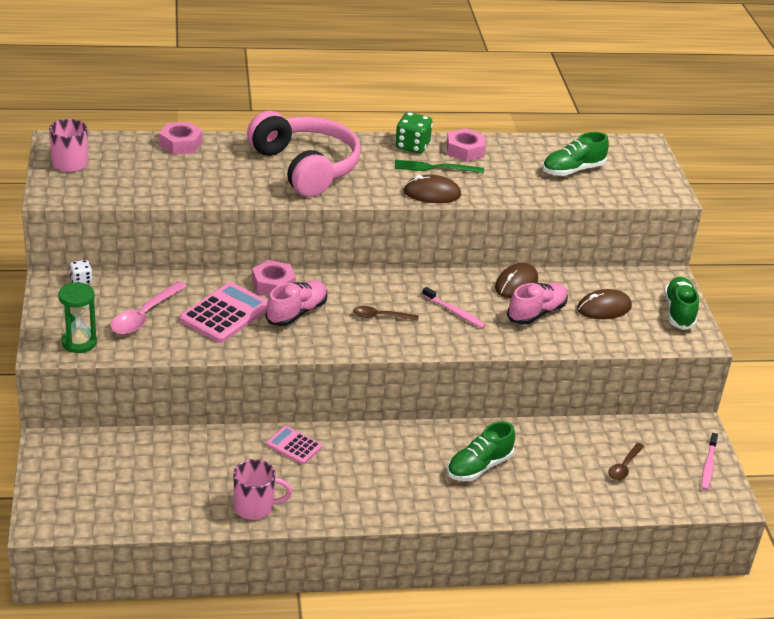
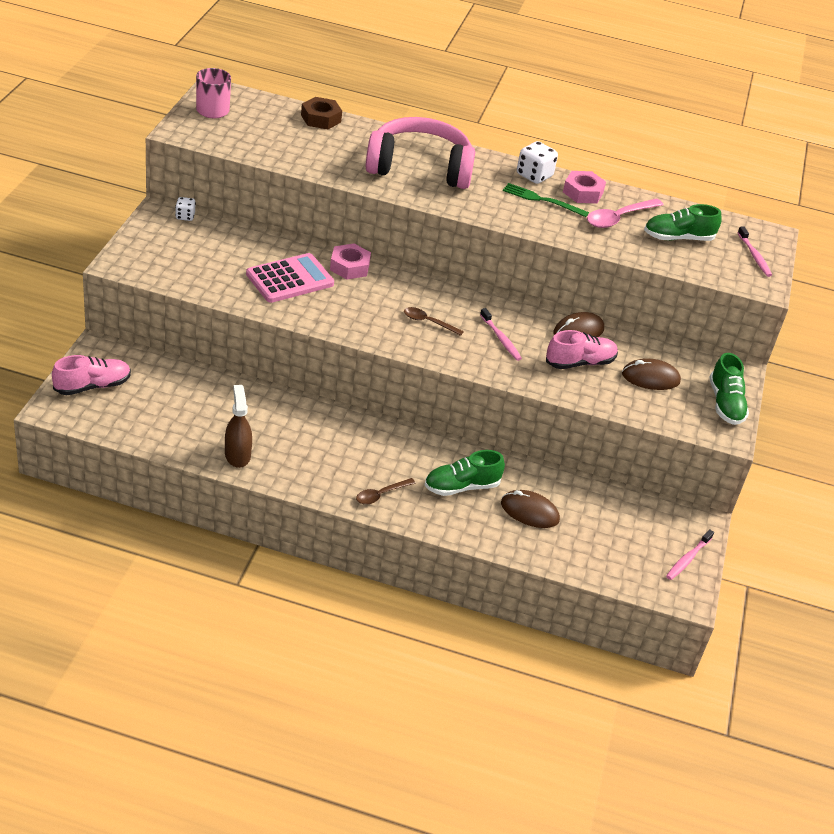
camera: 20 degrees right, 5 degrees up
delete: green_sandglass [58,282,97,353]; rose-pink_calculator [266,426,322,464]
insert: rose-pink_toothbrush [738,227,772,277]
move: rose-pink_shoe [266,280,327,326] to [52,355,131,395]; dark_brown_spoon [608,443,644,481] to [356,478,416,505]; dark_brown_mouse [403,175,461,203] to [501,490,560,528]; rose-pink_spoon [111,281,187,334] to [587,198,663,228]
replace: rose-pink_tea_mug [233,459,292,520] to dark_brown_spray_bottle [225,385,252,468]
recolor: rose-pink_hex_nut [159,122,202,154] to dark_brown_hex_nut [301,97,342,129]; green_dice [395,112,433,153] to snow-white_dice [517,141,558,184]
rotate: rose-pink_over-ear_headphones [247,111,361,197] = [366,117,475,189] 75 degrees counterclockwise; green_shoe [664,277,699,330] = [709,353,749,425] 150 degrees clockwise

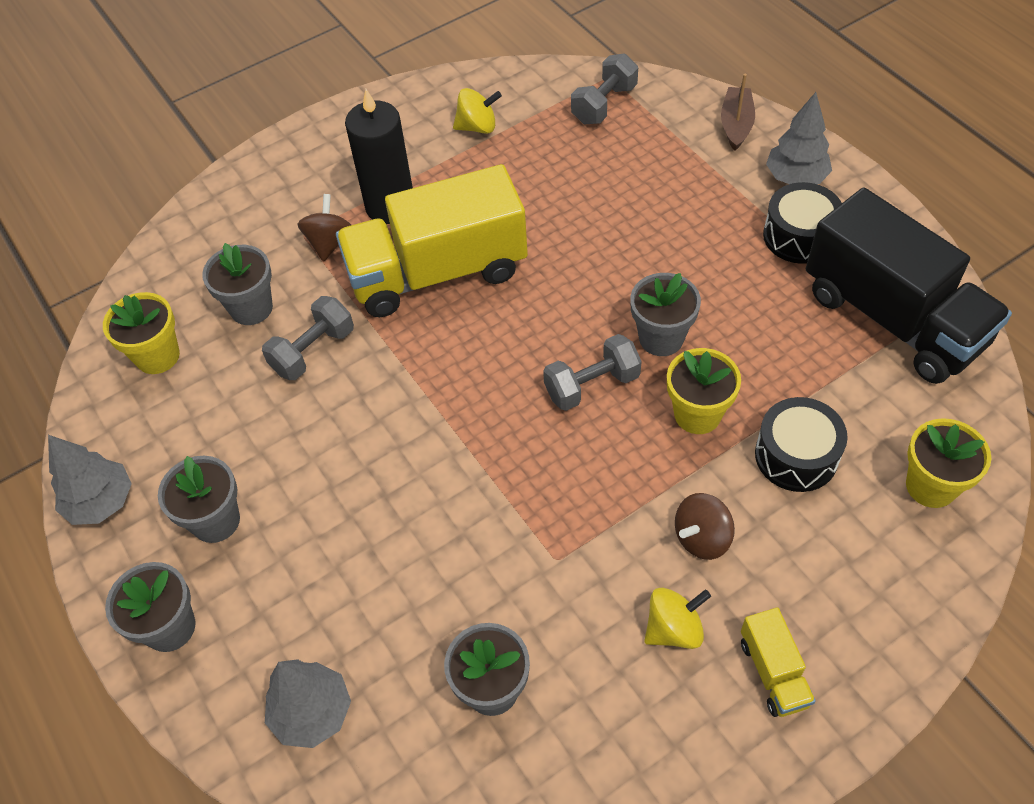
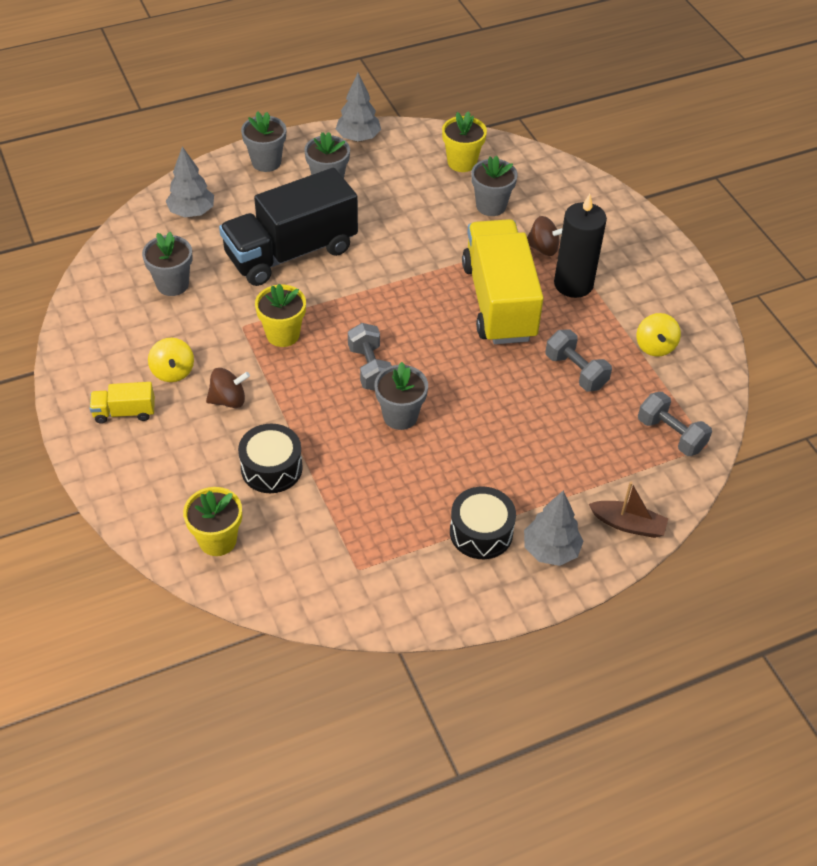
camera: 95 degrees right, 5 degrees down
move: ebony_truck [806,188,1012,384] to [219,168,358,286]; golden_flower_pot [667,348,741,434] to [255,284,306,347]; ash-grey_free_weight [262,296,354,380] to [545,329,612,391]
rotate: dark_brown_spinning_top [675,493,735,560] = [206,368,250,408] 105 degrees clockwise

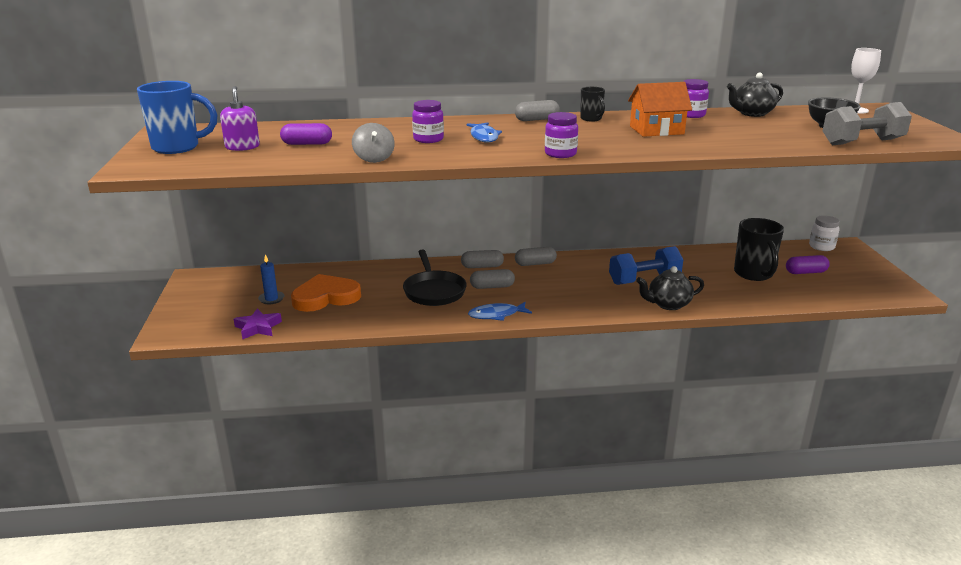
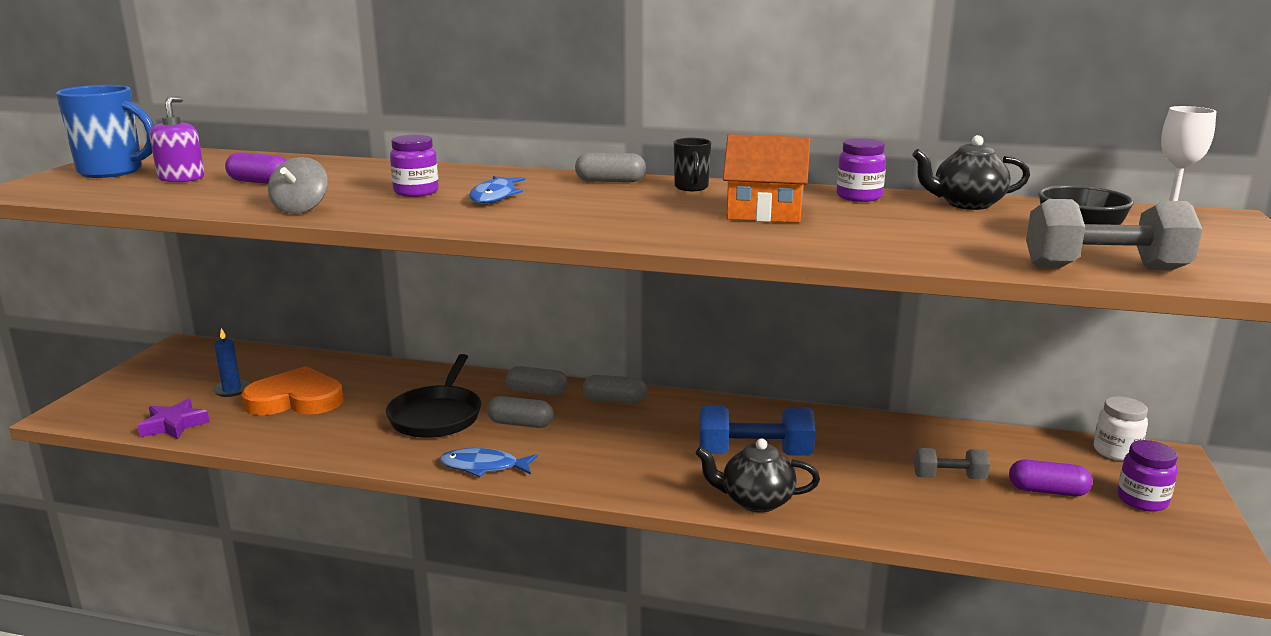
camera: 20 degrees right, 5 degrees down
move: royal_purple_jam_jar [545,112,578,158] to [1117,440,1178,512]
replace: ebony_tea_mug [734,218,784,281] to ash-grey_free_weight [914,448,990,479]

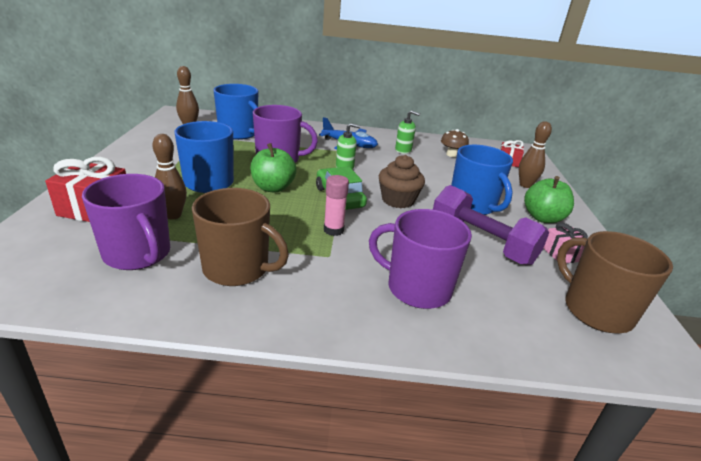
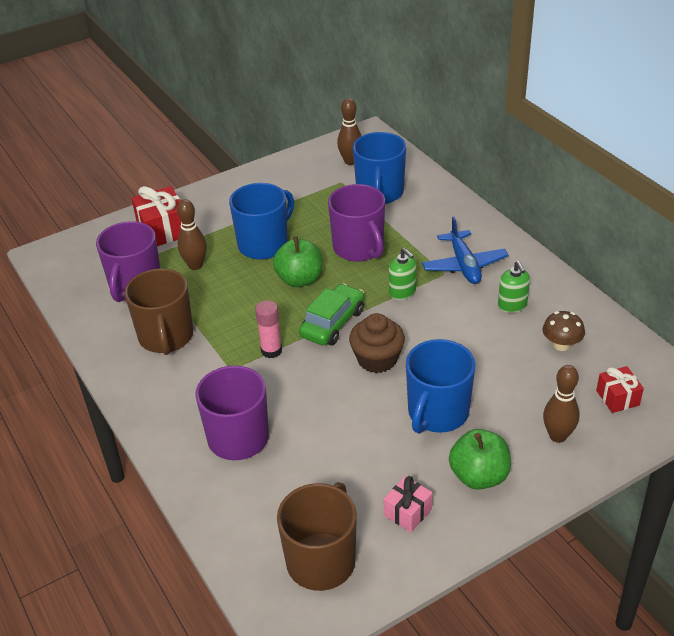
camera: 60 degrees right, 10 degrees up
delete: royal_purple_free_weight [433,185,549,266]

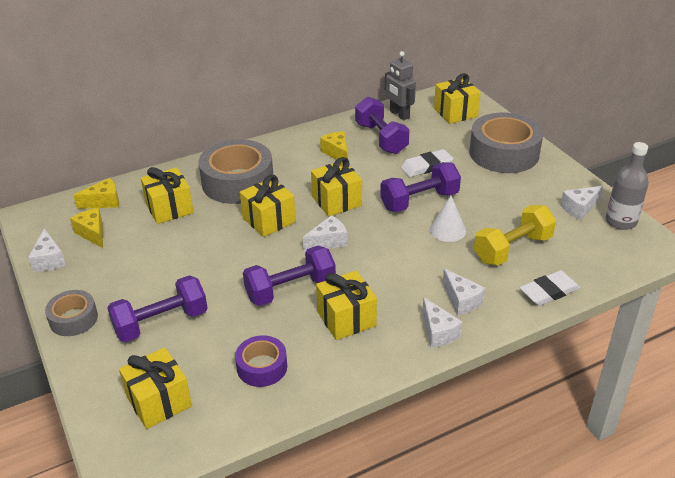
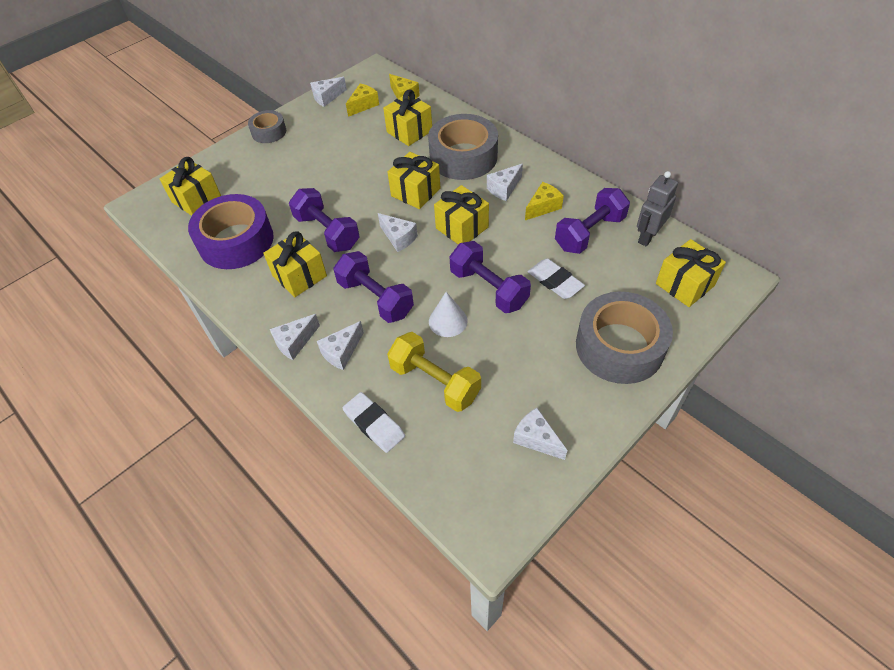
camera: 75 degrees right, 15 degrees up
delete: ash-grey_drink_bottle [606,142,649,230]
insert: snow-white_cheese [487,163,523,201]
move: royal_purple_free_weight [107,275,208,342] to [334,251,414,323]
resize: royal_purple_roll_of_tape [235,335,287,387] = [188,194,274,269] x1.86

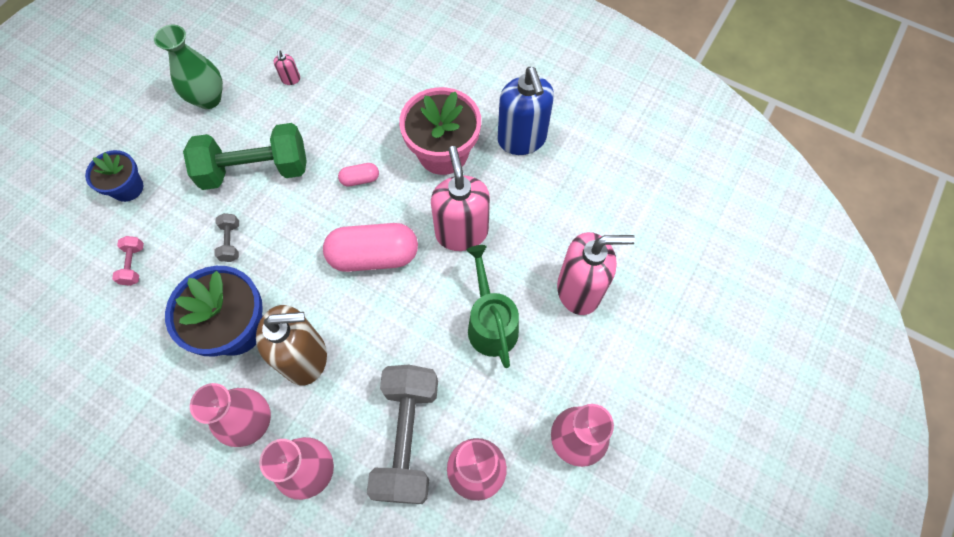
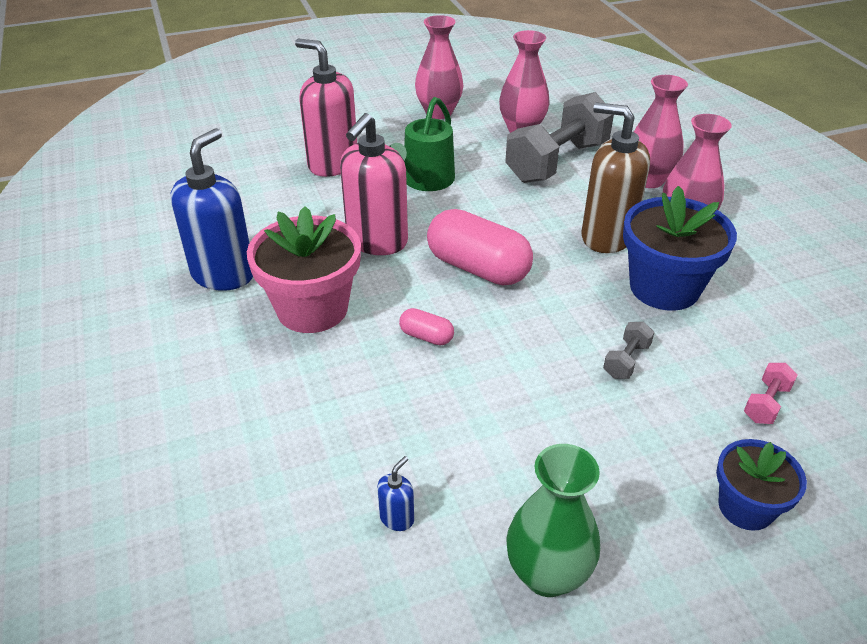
camera: 140 degrees left, 25 degrees down
delete: green_free_weight [183,123,307,190]
recolor: rose-pink_soap_pump [274,50,300,85] to royal_blue_soap_pump [377,456,414,531]

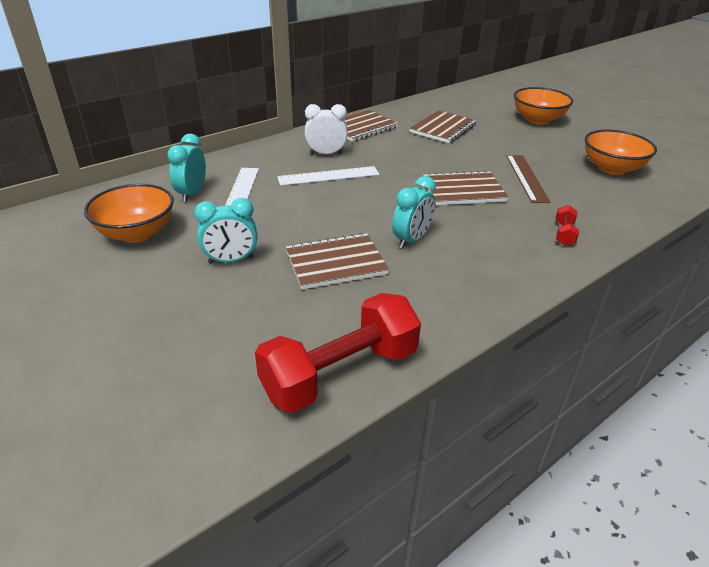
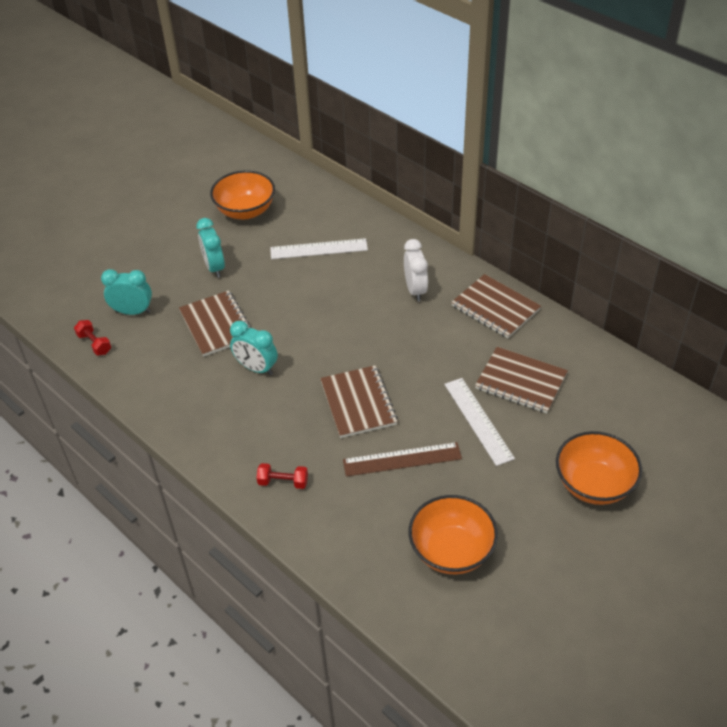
camera: 85 degrees right, 10 degrees up
move: teal_bedside_clock [168,134,206,202] to [101,269,152,315]; snow-white_ruler [277,166,380,186] to [444,378,515,466]
resize: red_free_weight [255,293,421,413] = [74,320,111,355] x0.42

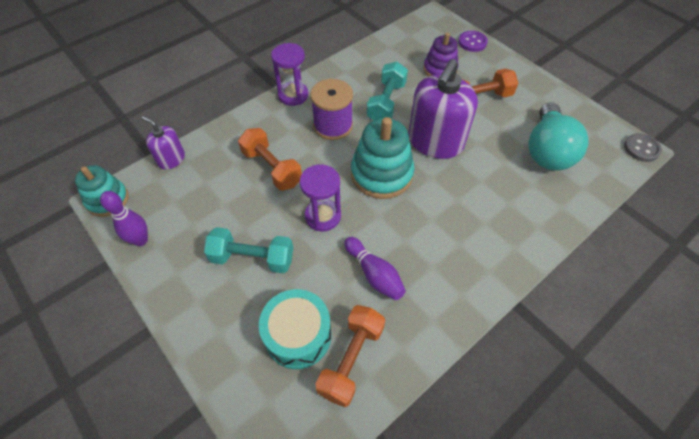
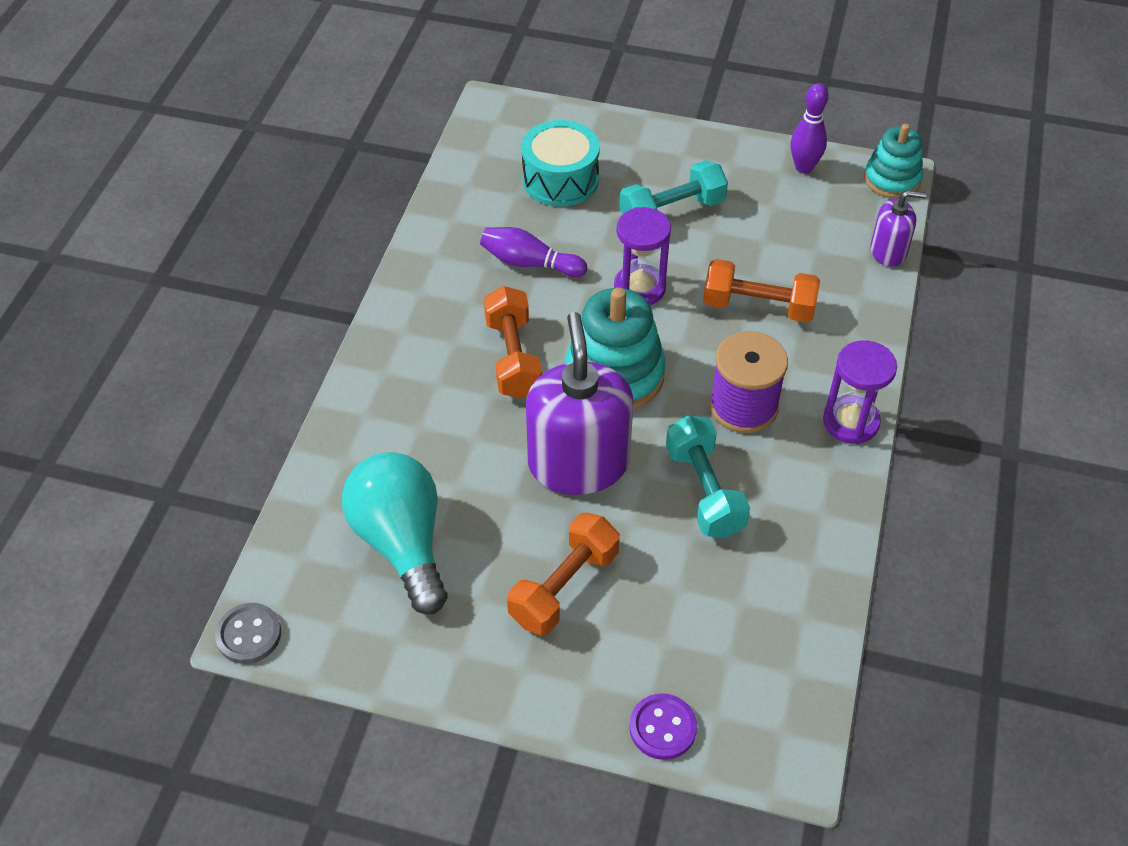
camera: 145 degrees right, 5 degrees down
delete: royal_purple_ring_stacker [423,33,458,76]
move: bright_orange_free_weight [315,305,385,407] to [484,286,542,399]

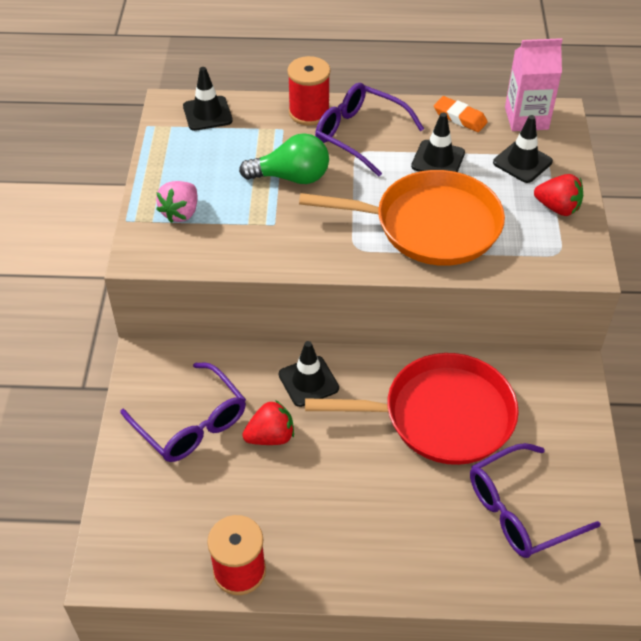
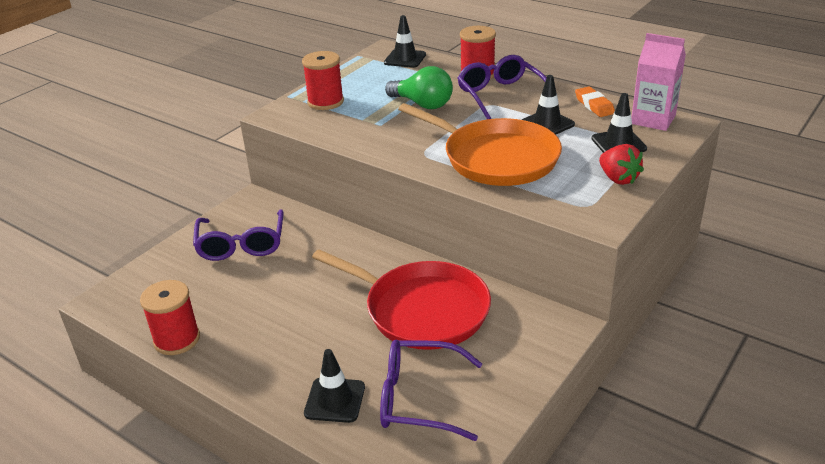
camera: 35 degrees right, 15 degrees down
delete: red_berry [242,400,294,445]
move: ebony_safety_cone [279,341,339,407] to [304,349,365,423]
replace: rose-pink_berry [156,181,197,223] to red_spool [302,51,344,110]

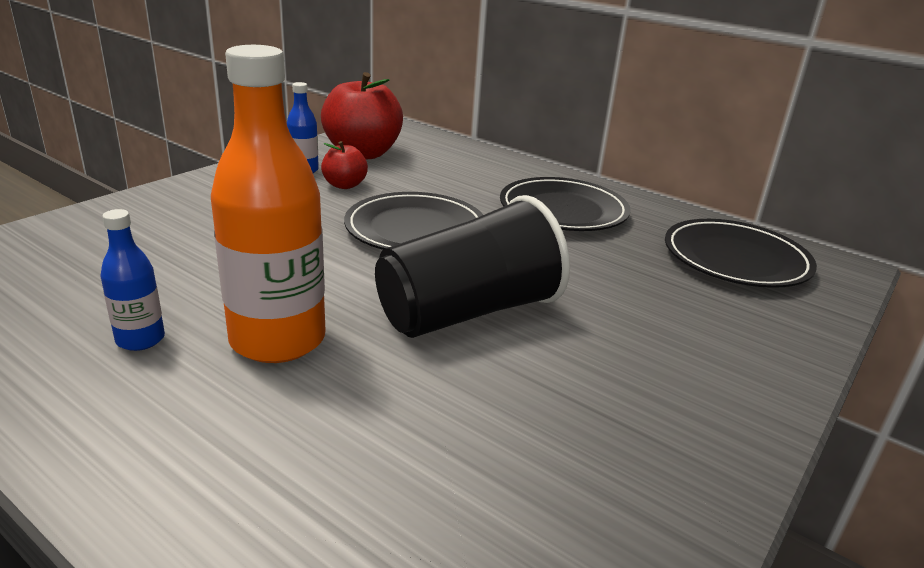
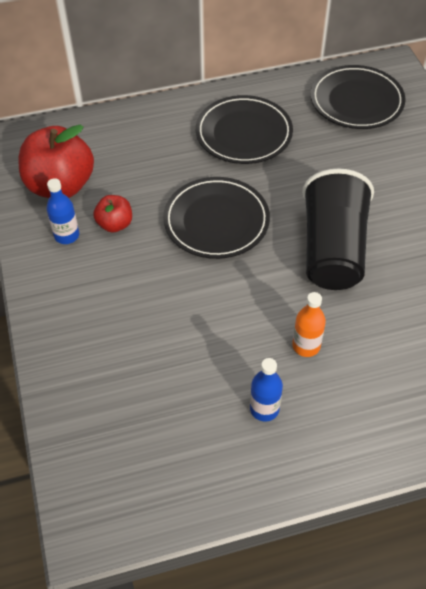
camera: 50 degrees left, 25 degrees up
resize: bright_orange_drink_bottle [211,45,326,363] = [292,292,326,357] x0.48

